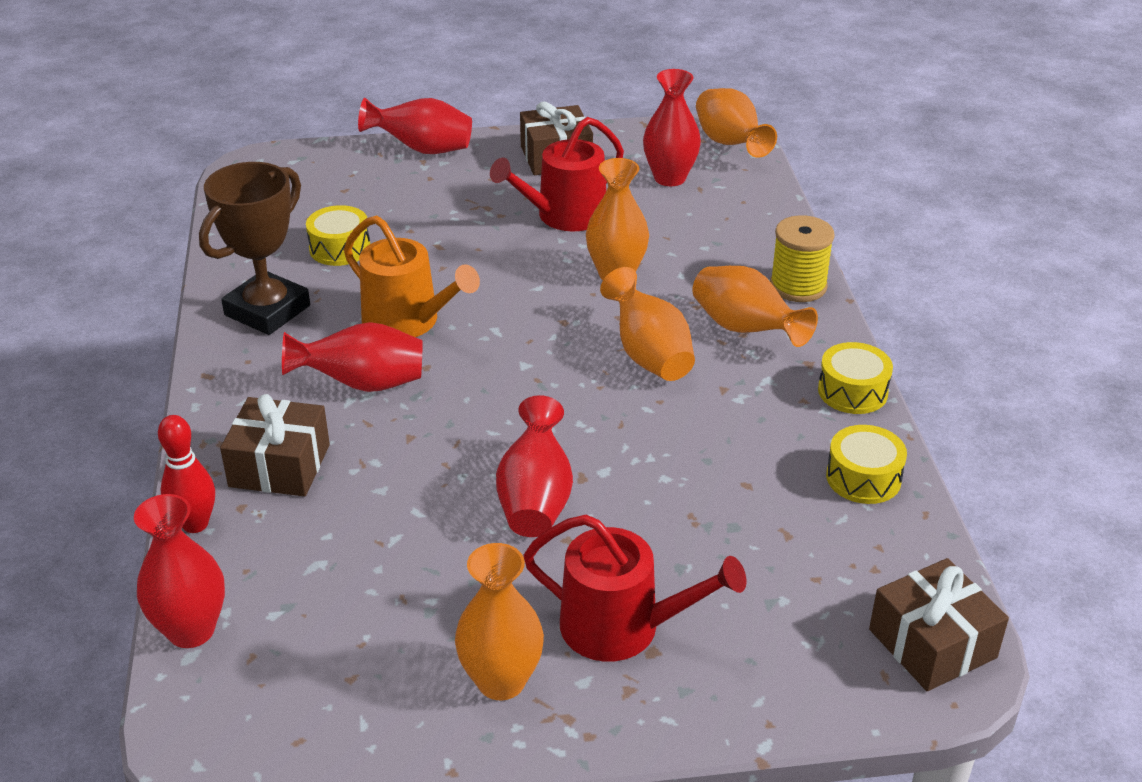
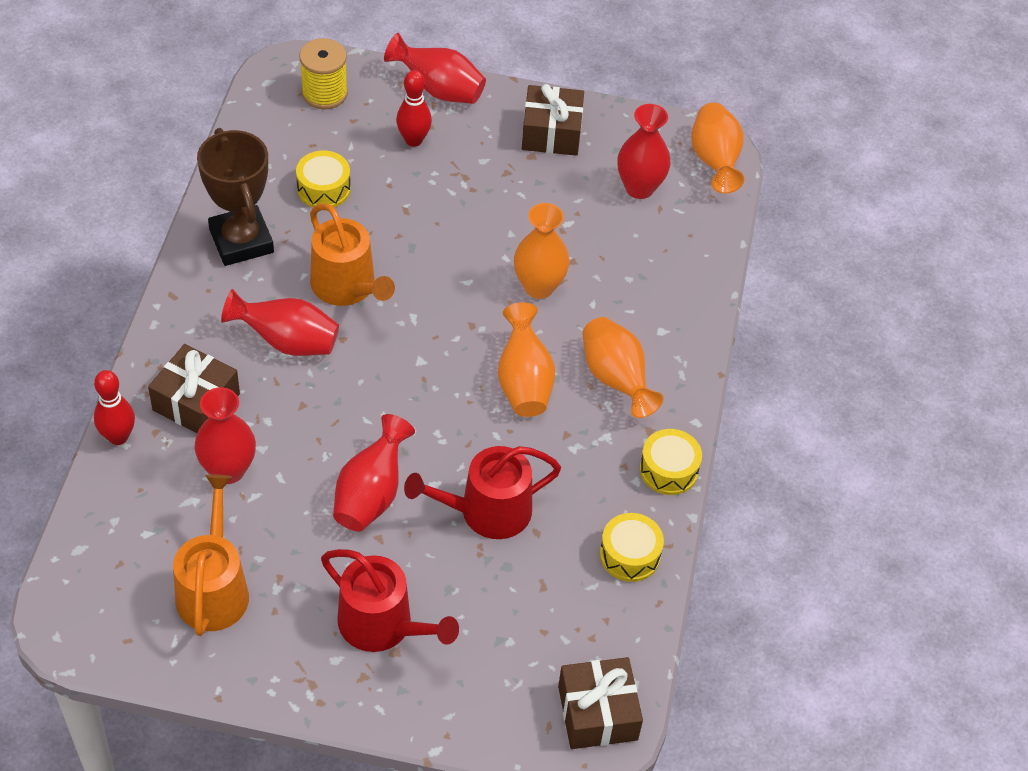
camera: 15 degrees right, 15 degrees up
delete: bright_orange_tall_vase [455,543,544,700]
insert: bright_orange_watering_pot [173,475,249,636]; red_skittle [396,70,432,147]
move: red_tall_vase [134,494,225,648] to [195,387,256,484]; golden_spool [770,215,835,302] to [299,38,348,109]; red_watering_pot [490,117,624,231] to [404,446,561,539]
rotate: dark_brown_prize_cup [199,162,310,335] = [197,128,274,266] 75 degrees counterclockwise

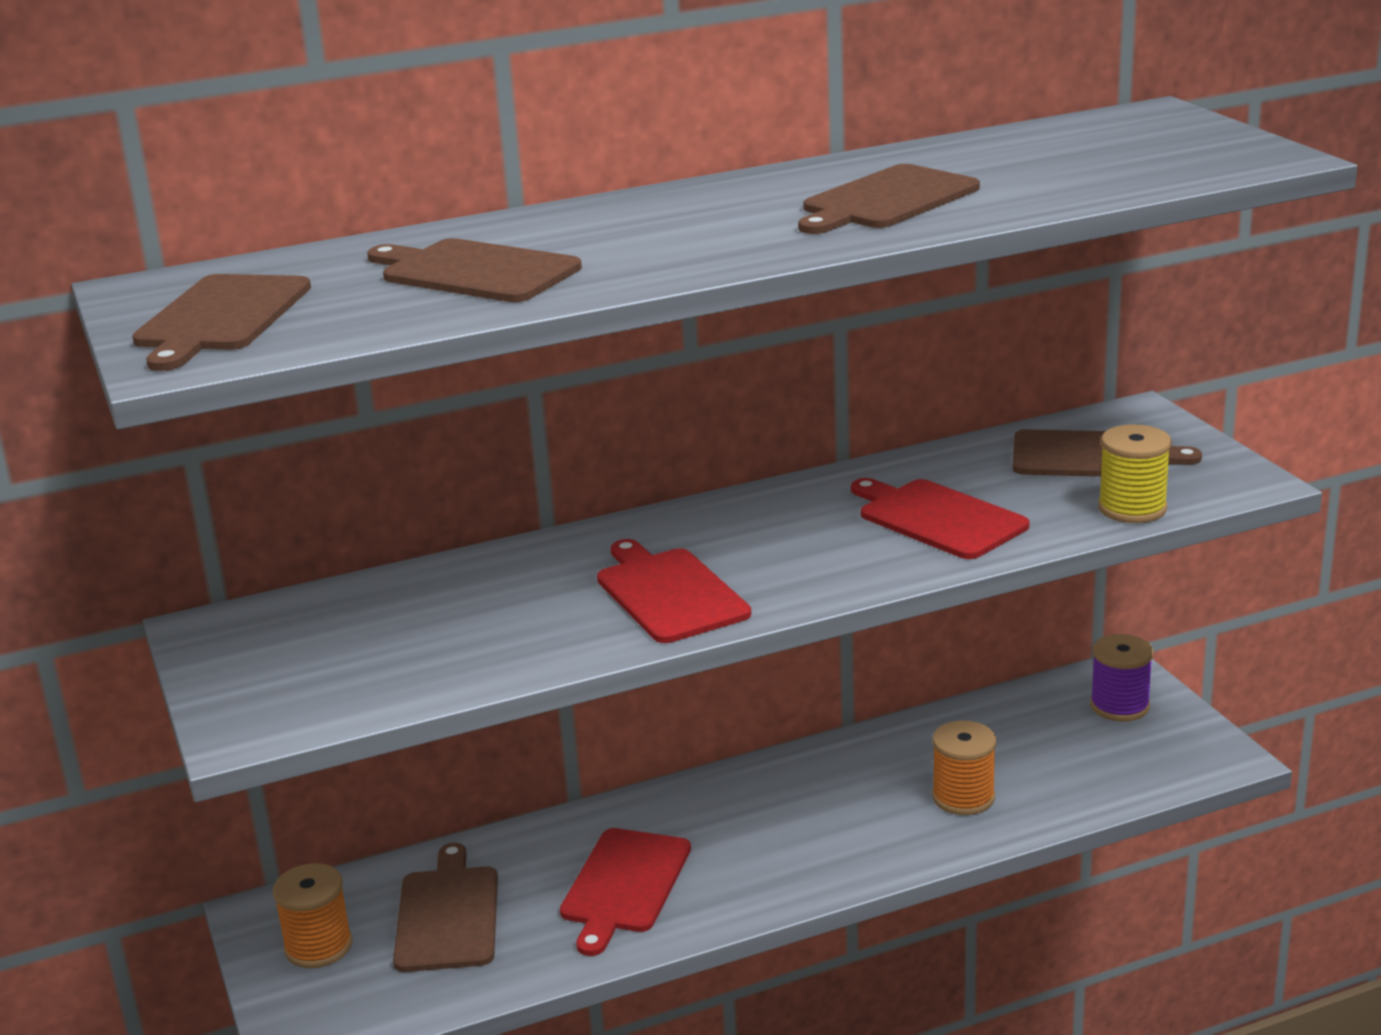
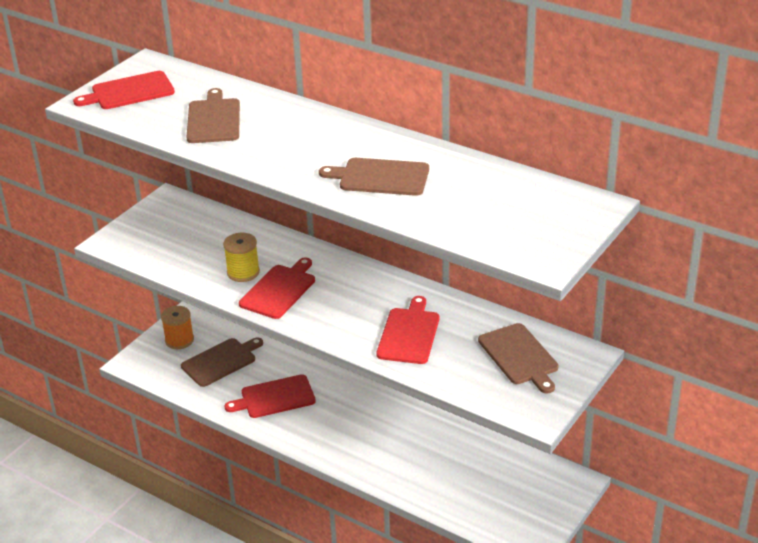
camera: 55 degrees right, 10 degrees up
delete: bright_orange_spool [932,721,996,815]; royal_purple_spool [1090,634,1153,722]
move: golden_spool [1098,424,1171,523] to [223,233,260,282]
recolor: dark_brown_chopping_board [132,274,311,371] to red_chopping_board [73,71,175,109]

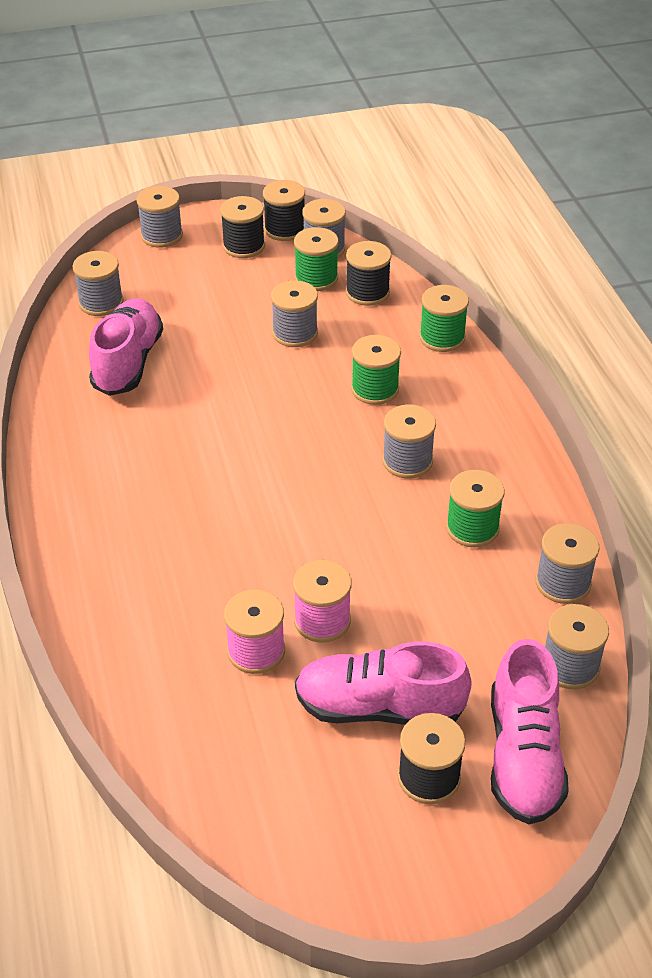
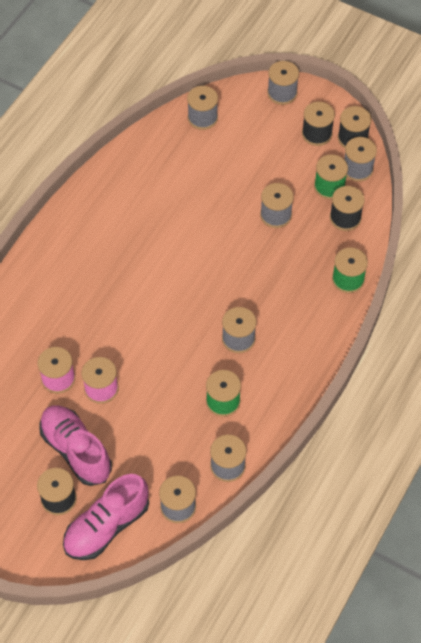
camera: 45 degrees right, 15 degrees up
delete: rose-pink_shoe [89,298,163,396]; green_spool [351,335,401,405]

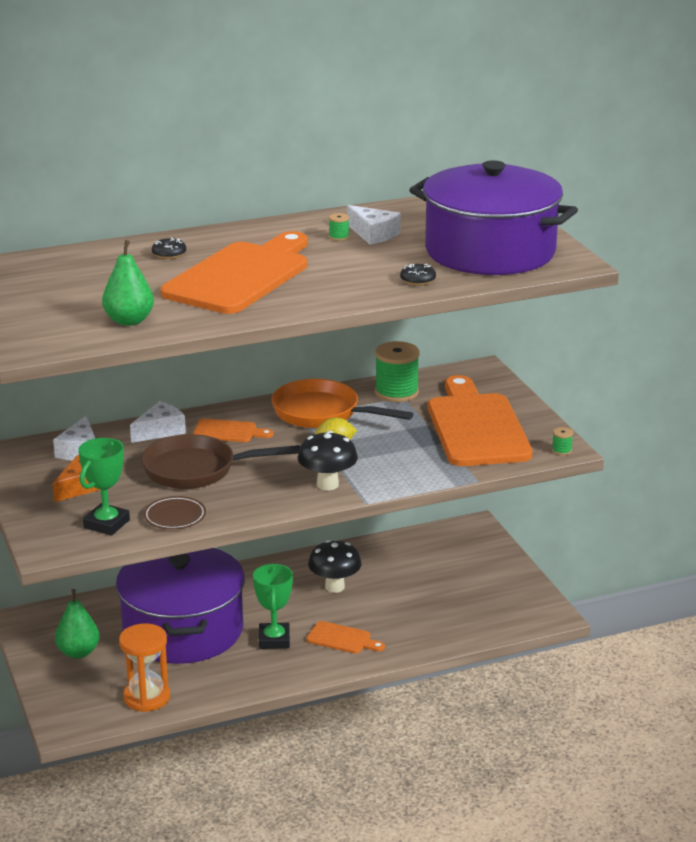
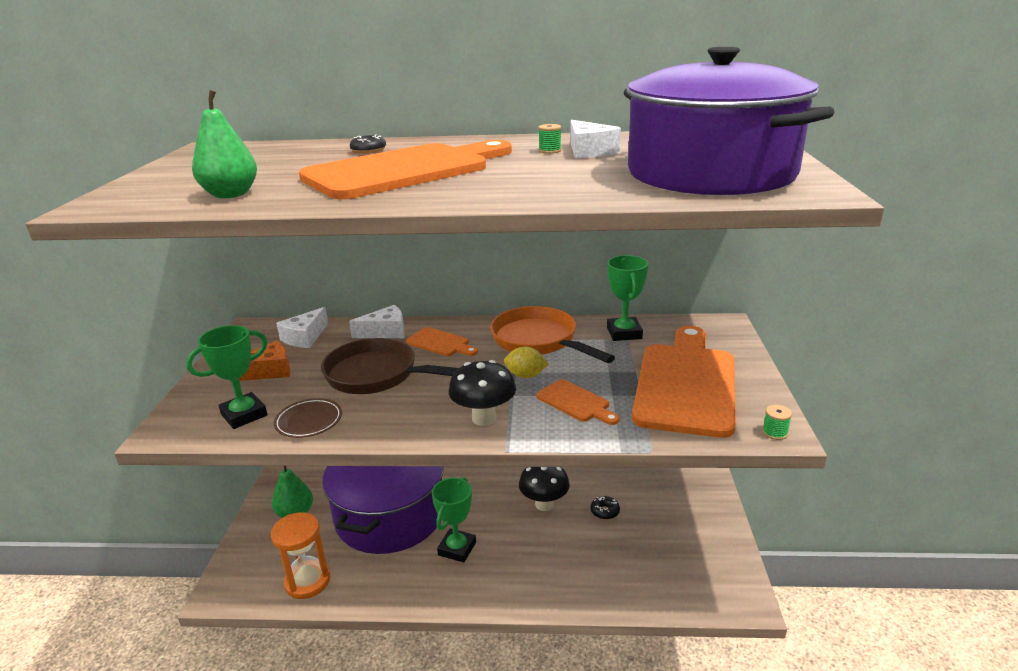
camera: 25 degrees right, 0 degrees up
move: bright_orange_chopping_board [306,621,385,654] to [536,379,620,425]; ebony_doughnut [400,264,436,285] to [591,496,620,520]
replace: green_spool [375,341,420,402] to green_prize_cup [607,255,648,341]

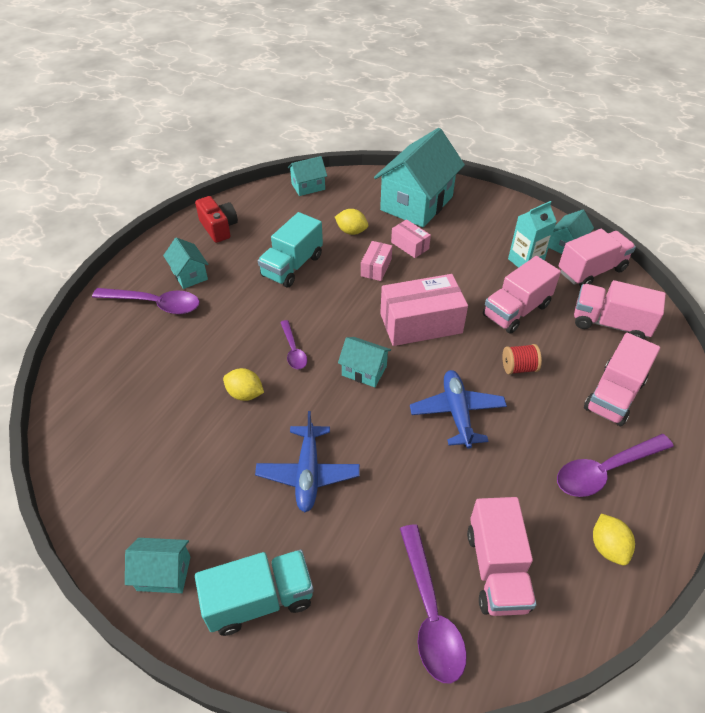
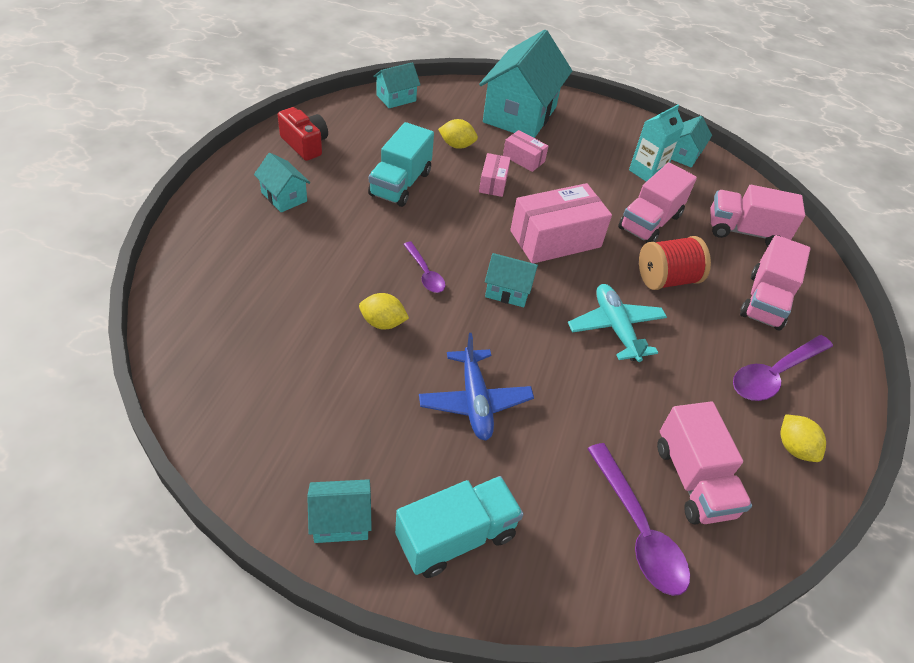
camera: 15 degrees left, 0 degrees up
delete: royal_purple_spoon [92,288,200,314]; rose-pink_truck [558,229,636,287]
recolor: royal_blue_toy_plane [410,370,507,449] to teal_toy_plane [568,284,667,362]
resize: red_spool [503,344,542,375] = [639,236,711,290] x1.60

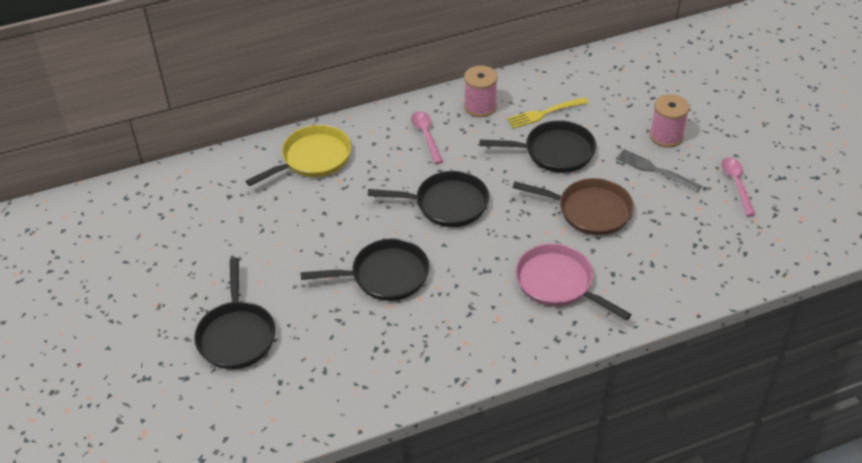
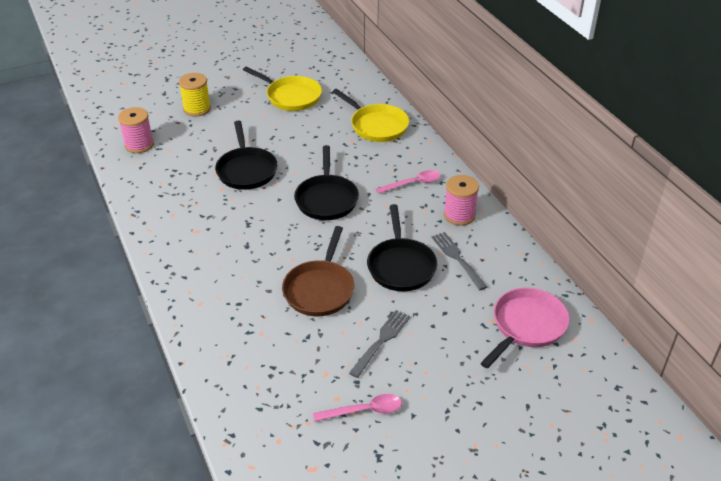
camera: 85 degrees right, 5 degrees down
insert: golden_frying_pan [243,66,322,111]
move: rose-pink_spool [649,94,689,148] to [118,107,154,153]; rose-pink_frying_pan [515,243,632,321] to [480,288,570,369]
replace: ebony_frying_pan [194,258,275,369] to golden_spool [179,73,211,117]
recolor: golden_table_fork [507,97,588,129] to ash-grey_table_fork [432,232,487,290]

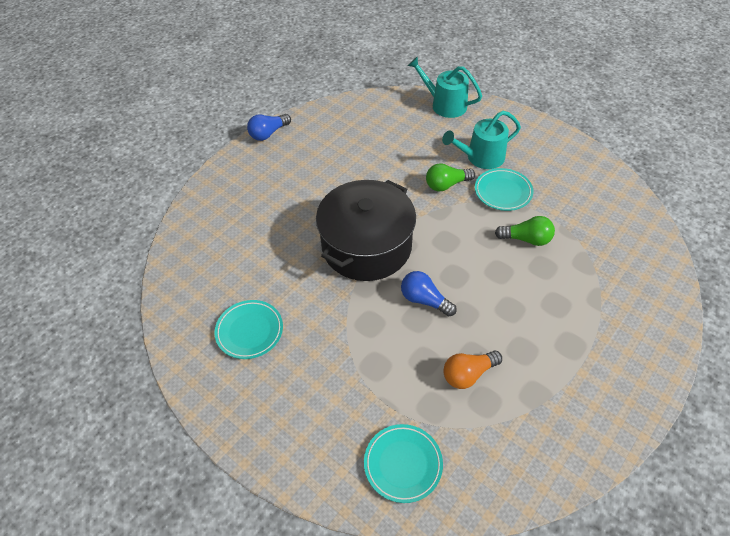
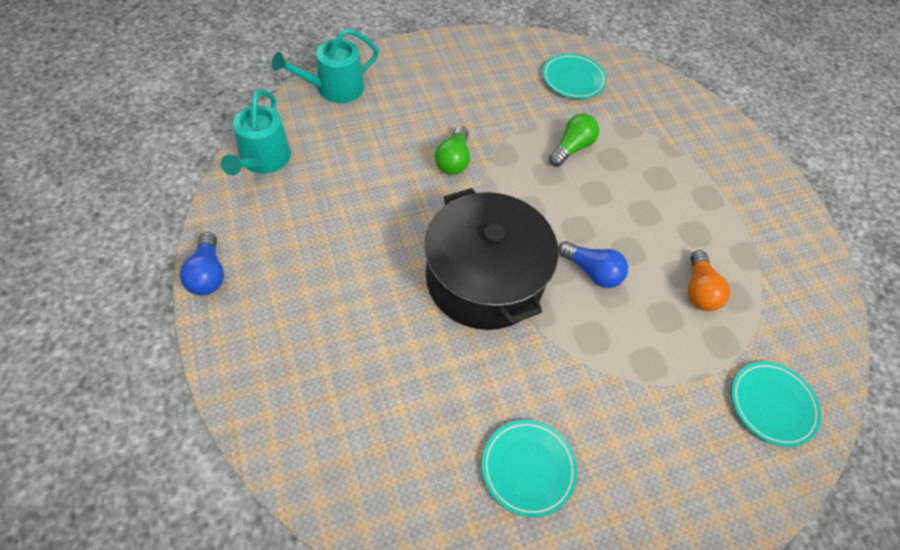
camera: 65 degrees left, 5 degrees up
move: teal_watering_pot [442,111,521,169] to [221,89,291,175]; teal_plate [475,168,533,211] to [542,53,607,99]
rotate: royal_blue_light_bulb [401,271,457,316] = [558,241,628,288] 120 degrees counterclockwise

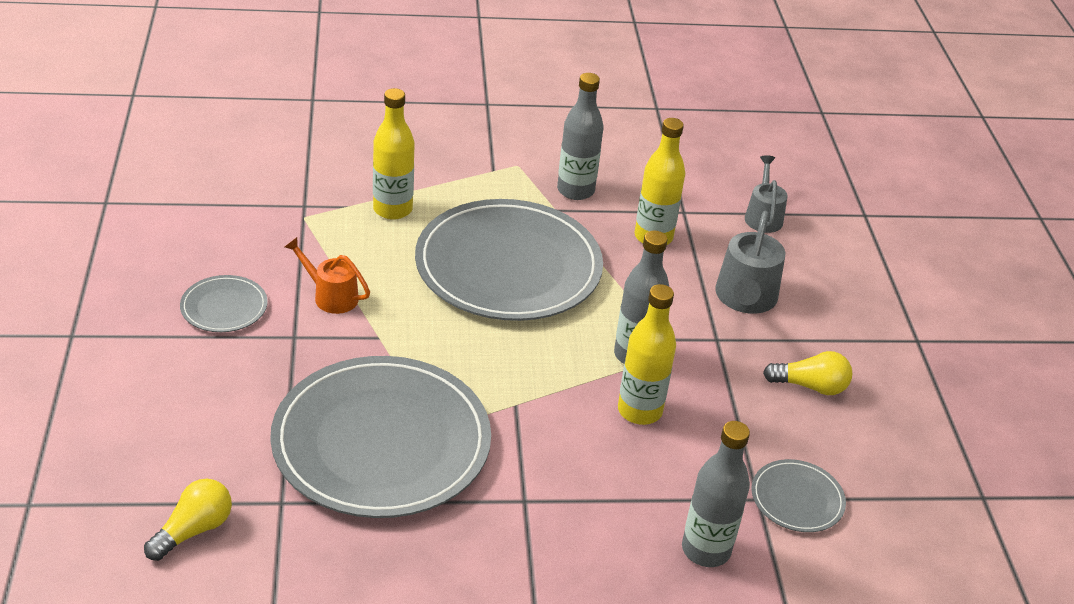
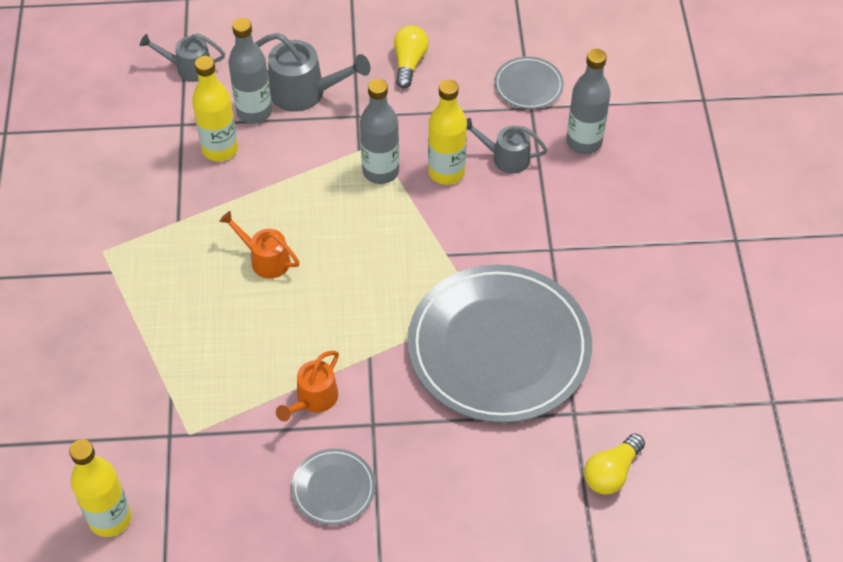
camera: 85 degrees left, 15 degrees up
insert: ash-grey_watering_pot [466,118,548,174]
move: golden_drink_bottle [373,88,415,220] to [69,439,131,537]; ash-grey_drink_bottle [557,73,604,200] to [228,18,272,124]
replace: ash-grey_plate [415,199,603,321] to bright_orange_watering_pot [219,211,300,279]
rotate: golden_light_bulb [144,479,232,561] = [584,433,645,494] 90 degrees counterclockwise

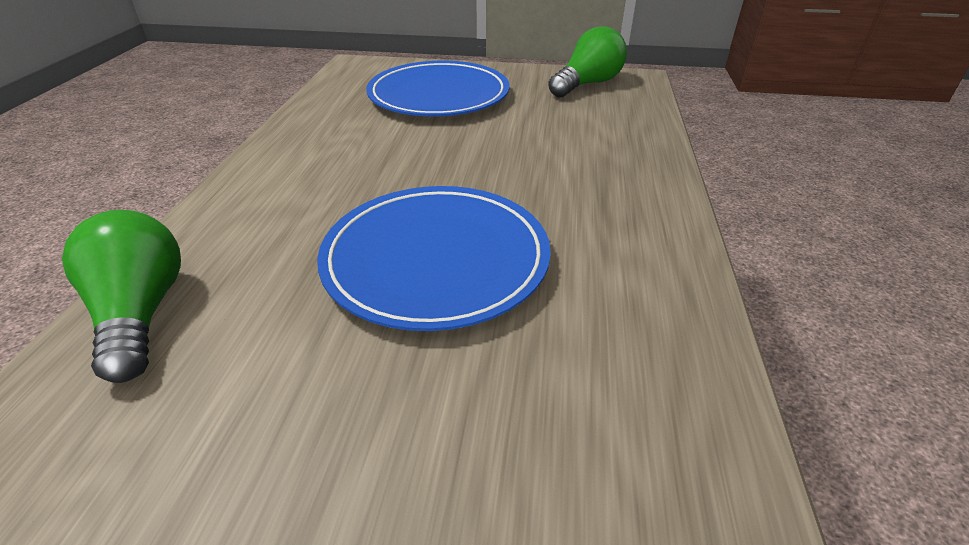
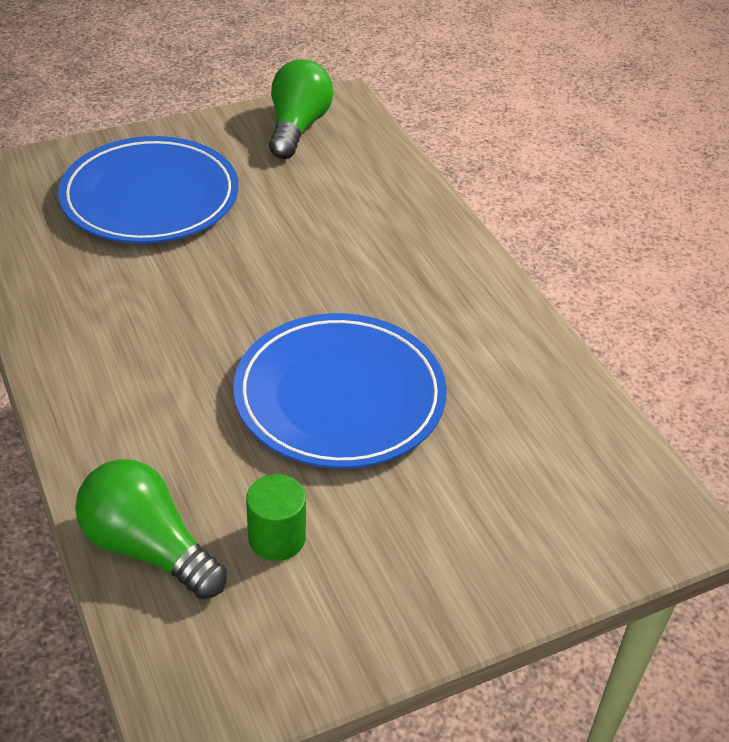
camera: 35 degrees left, 5 degrees up
insert: green_solid_cylinder [246,474,306,561]

